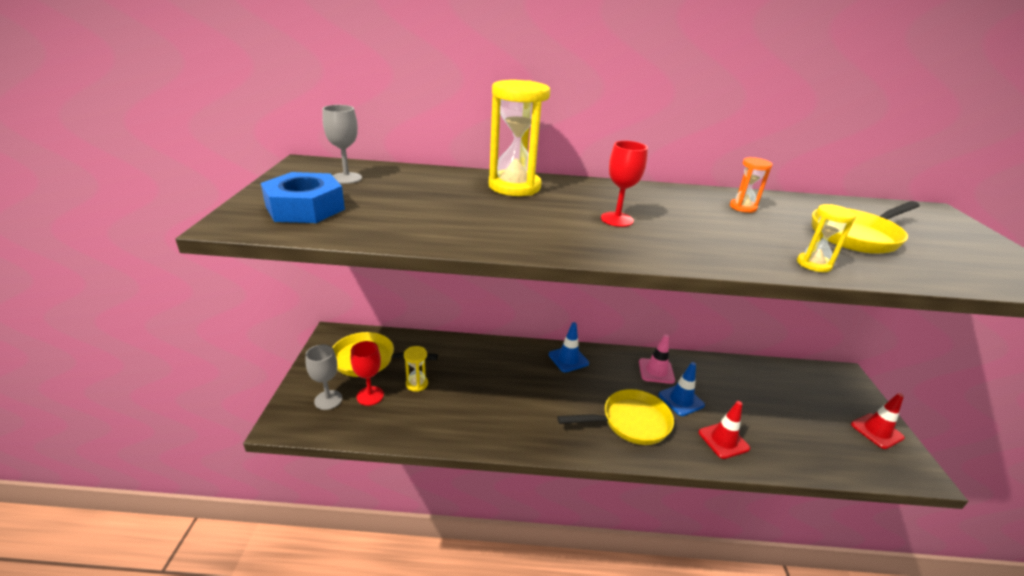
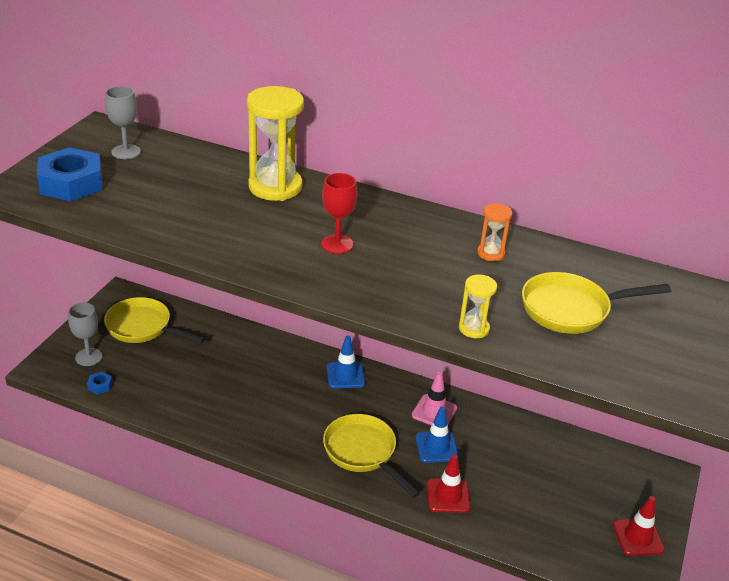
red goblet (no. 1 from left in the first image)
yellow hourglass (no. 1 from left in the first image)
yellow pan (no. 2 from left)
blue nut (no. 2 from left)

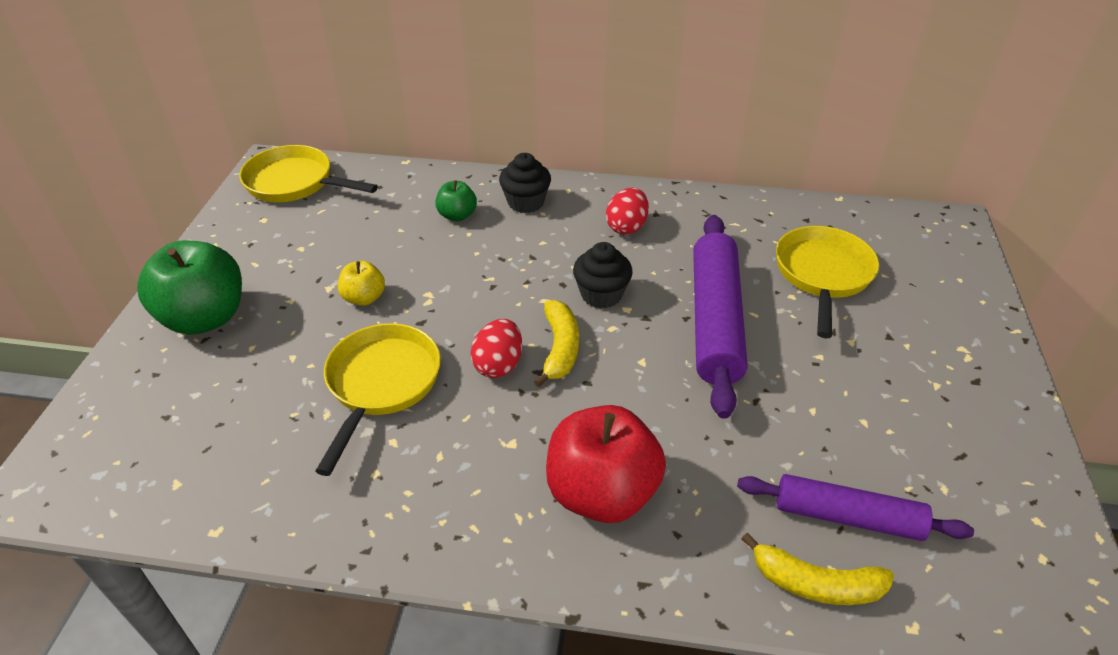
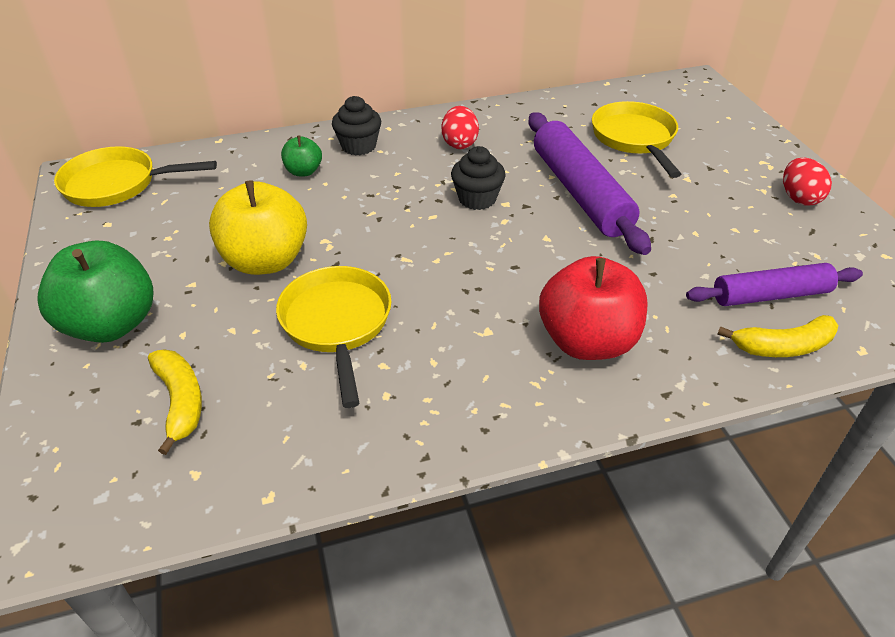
yellow apple
yellow banana (no. 1 from left)
red egg (no. 2 from left)

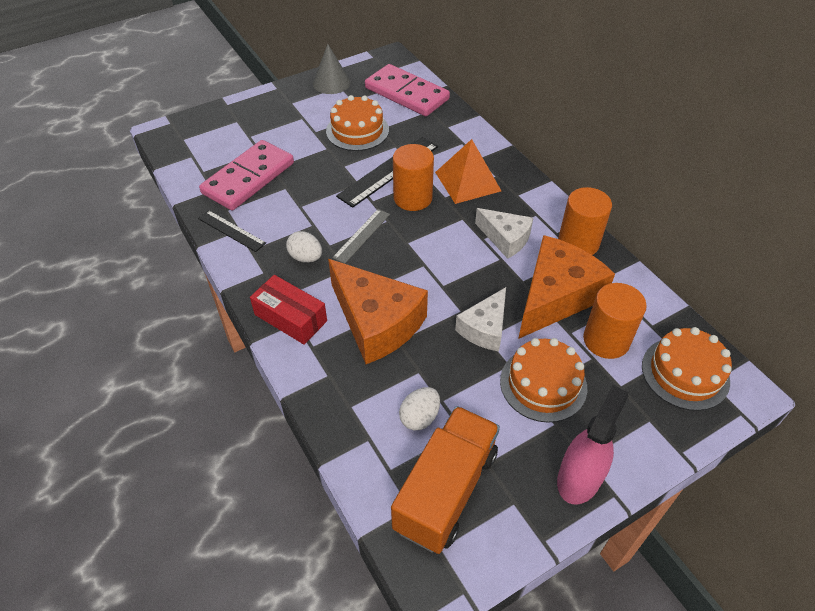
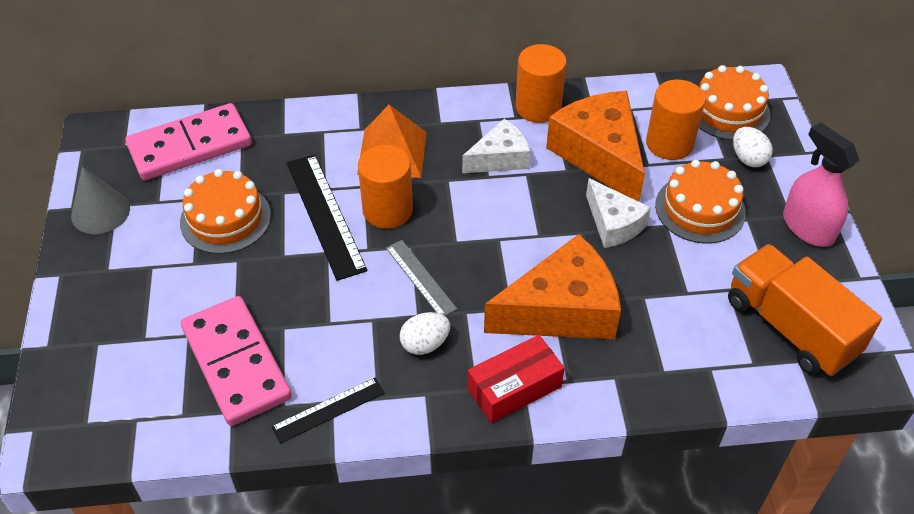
white egg (no. 2 from left)

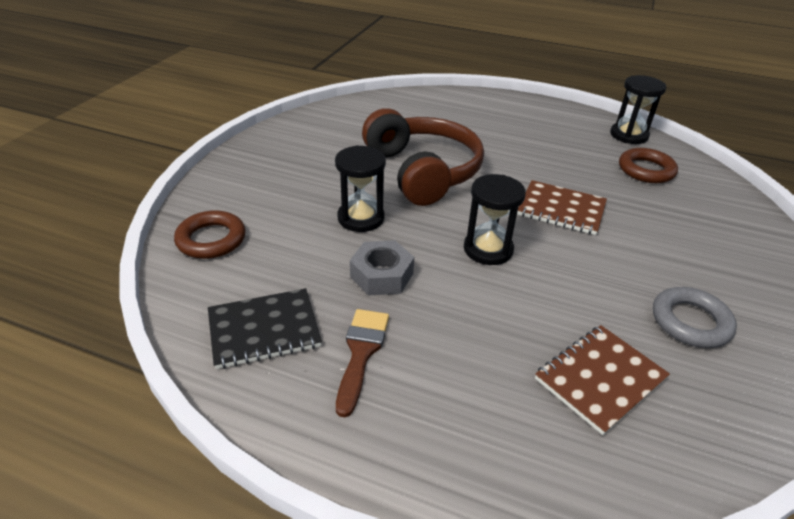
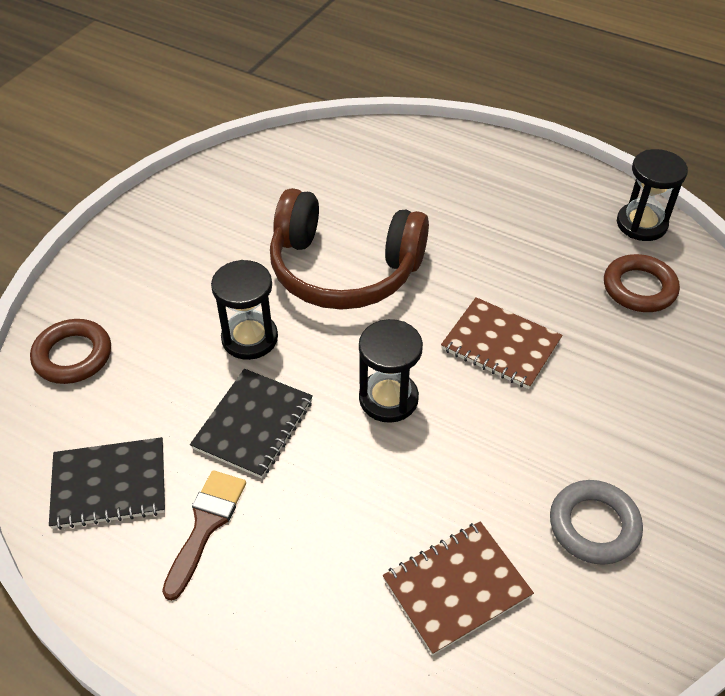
brown headphones
black notebook (no. 2 from left)

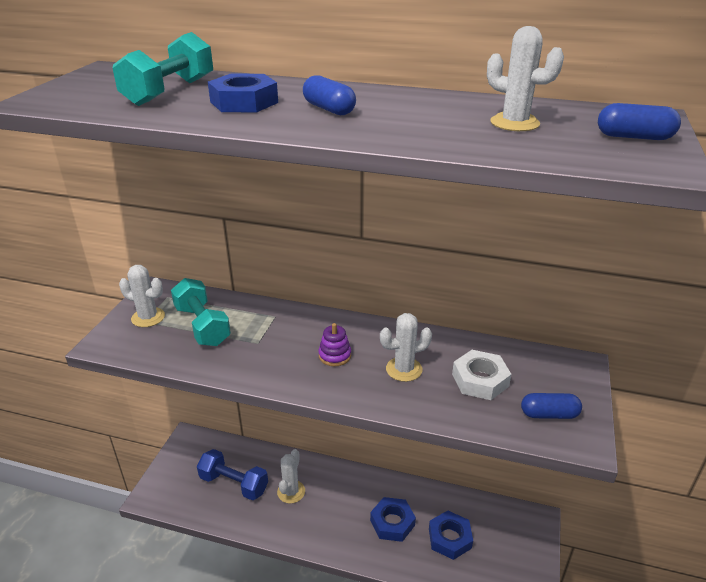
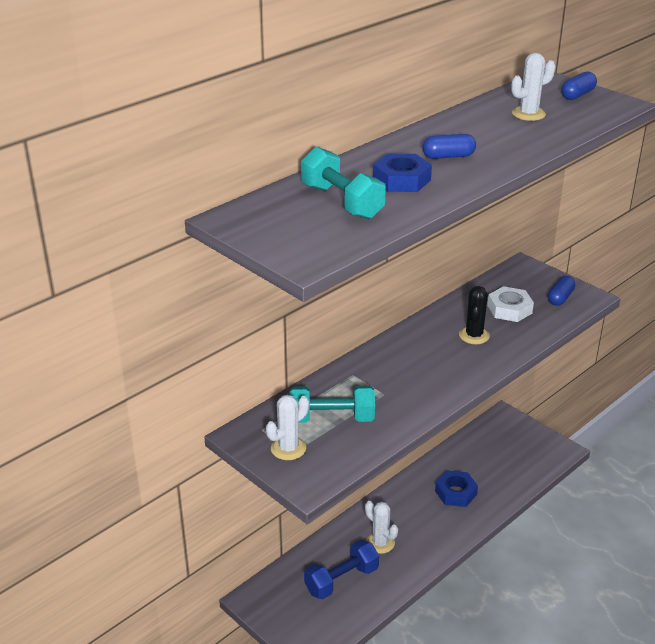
black cactus
purple stacking toy
blue nut (no. 3 from left in the first image)

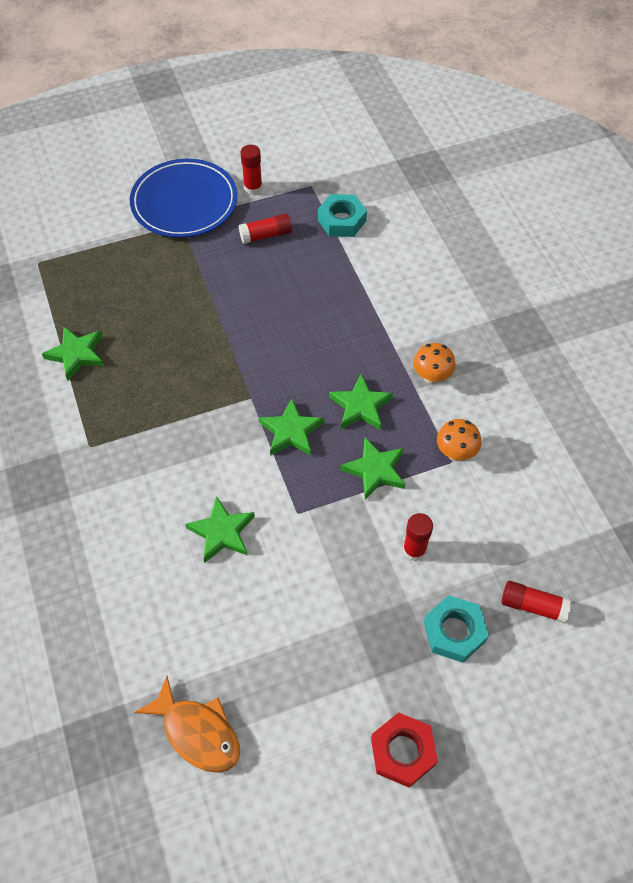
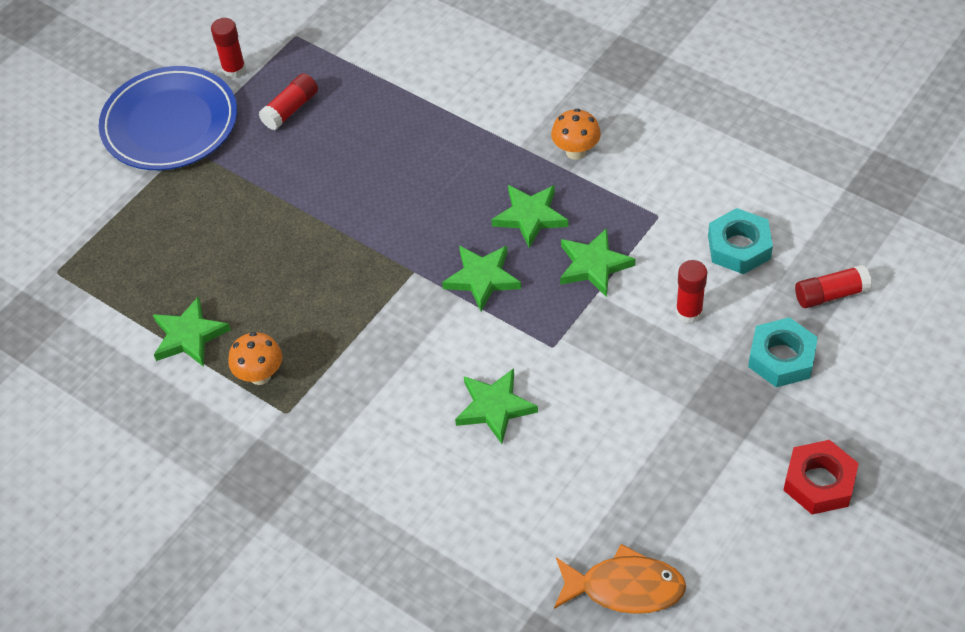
turquoise nut (no. 1 from left)
orange mushroom (no. 1 from left)

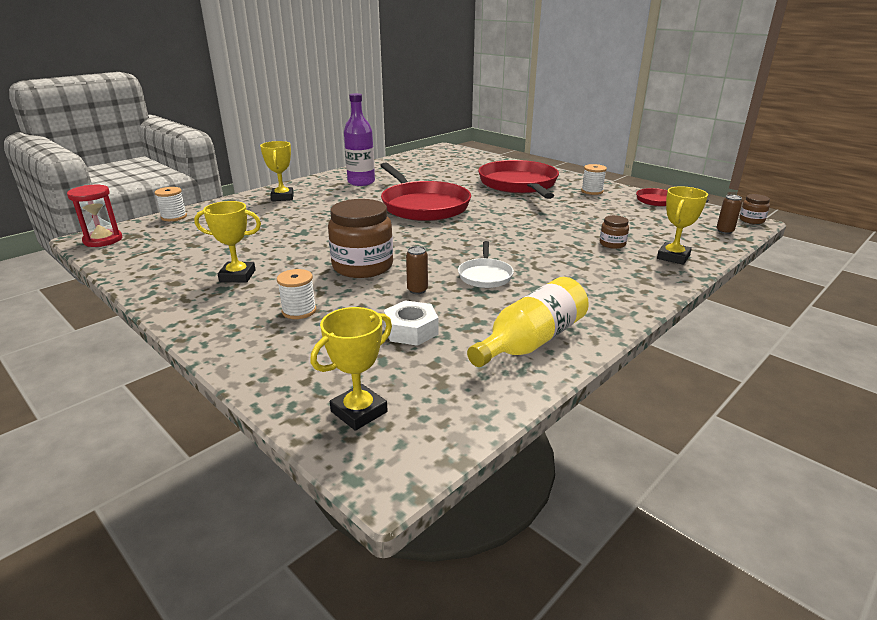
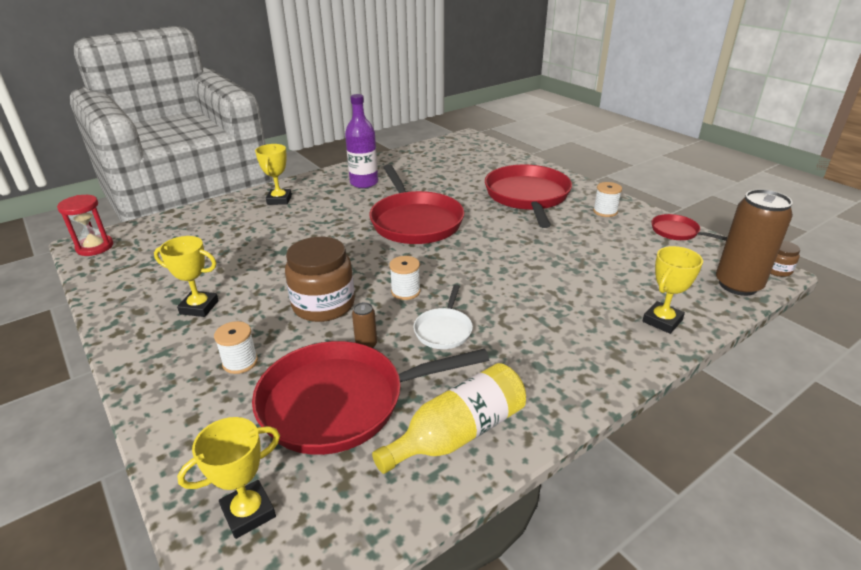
white spool (no. 2 from left)
brown can (no. 2 from left)
brown jar (no. 2 from left in the first image)
red pan (no. 1 from left)

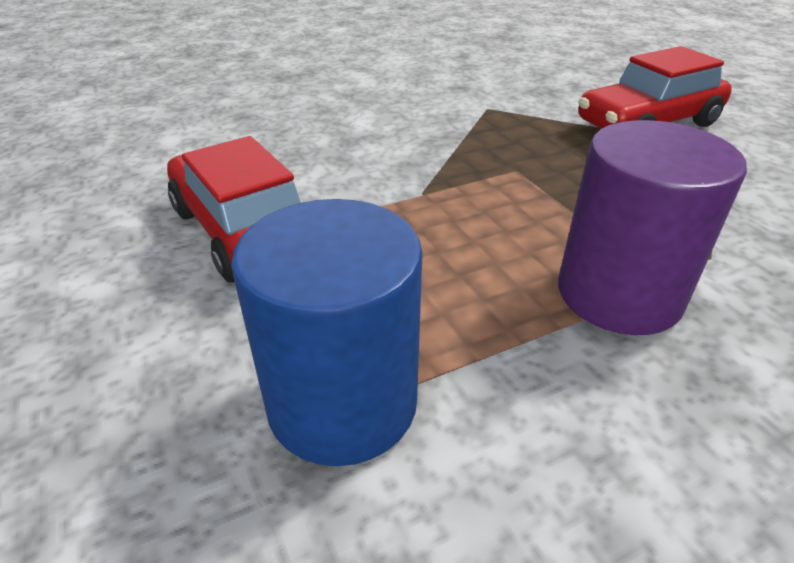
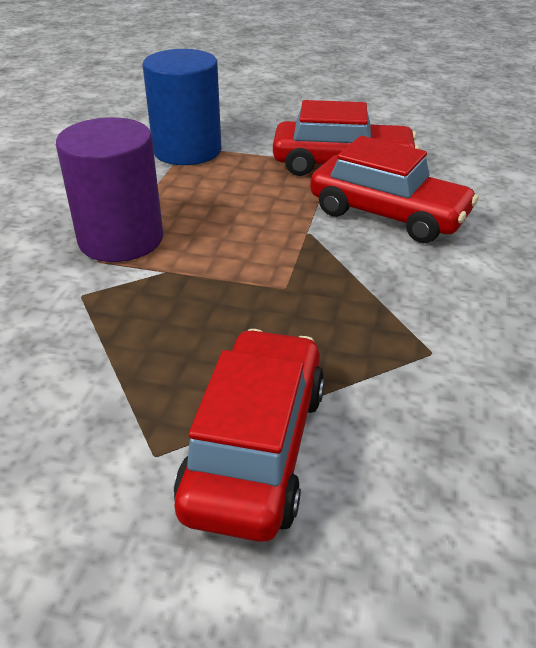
red car (no. 3 from left)

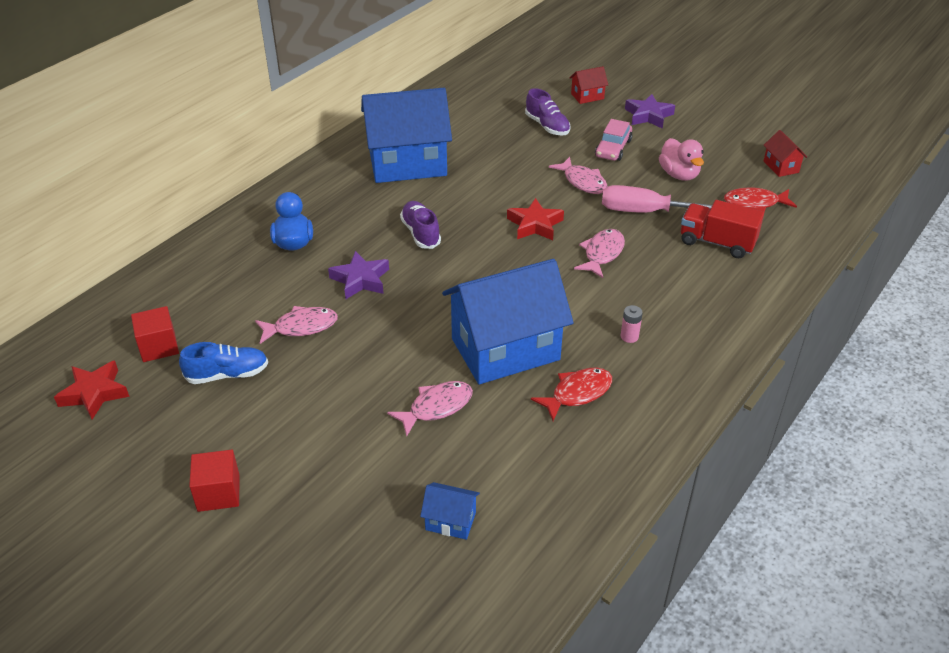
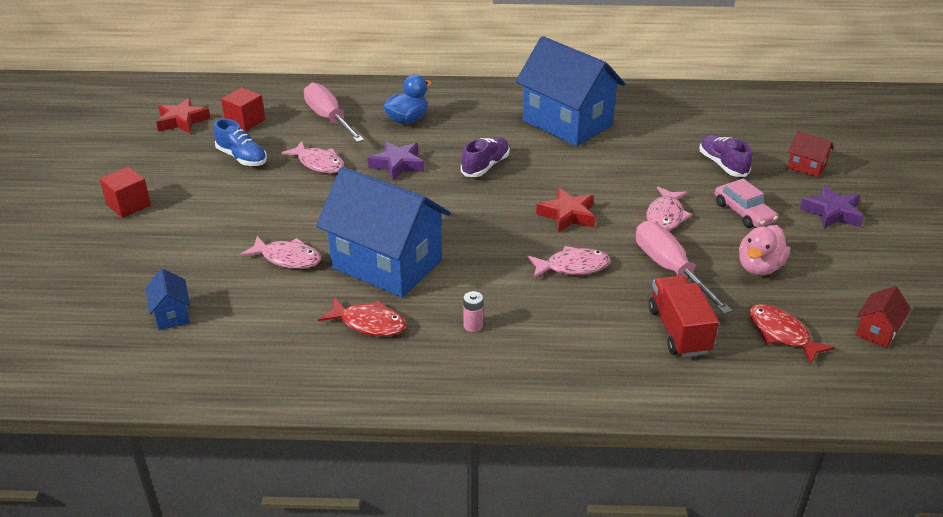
purple shoe (no. 2 from left)
pink car
pink screwdriver (no. 1 from left)

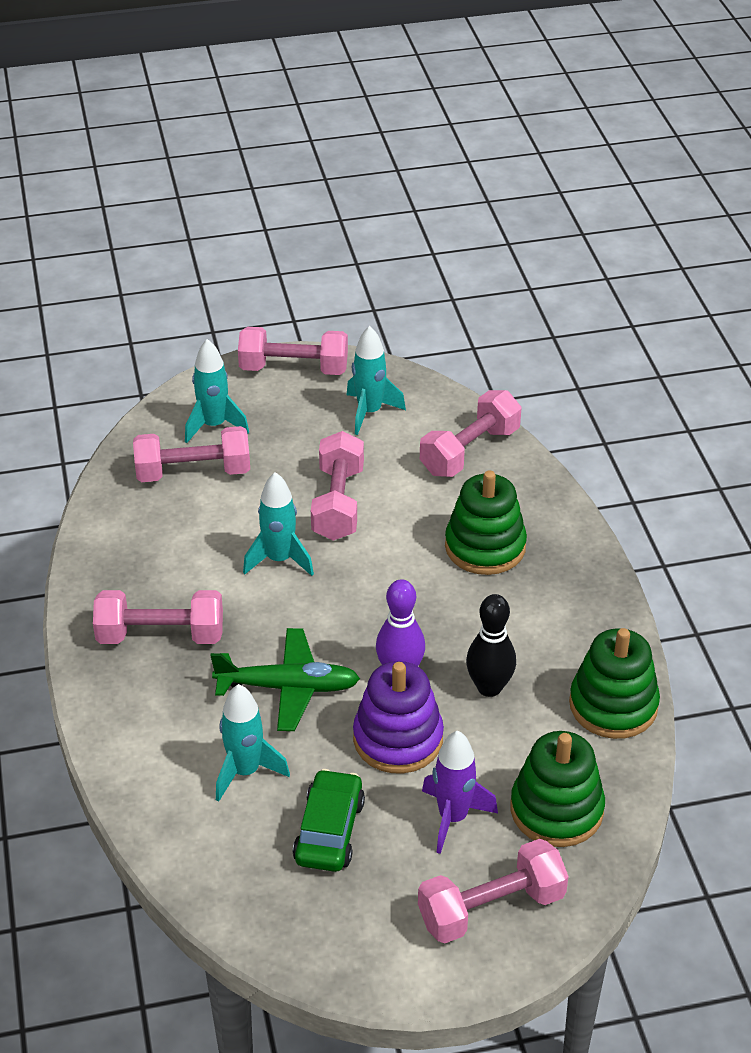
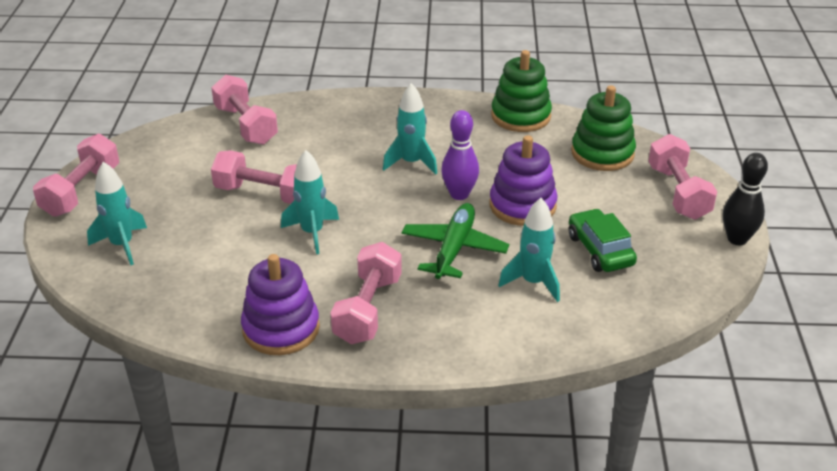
turquoise rocket (no. 3 from left)
pink dumbbell (no. 2 from left in the first image)
green stacking toy (no. 1 from left in the first image)
black bowling pin
purple rocket
green car
purple stacking toy (no. 1 from left)

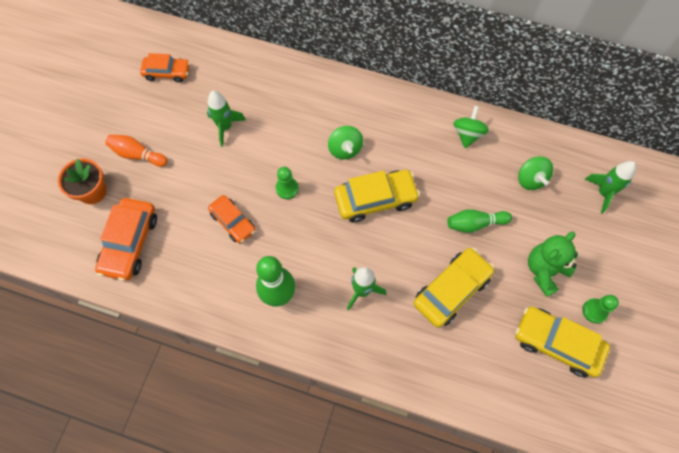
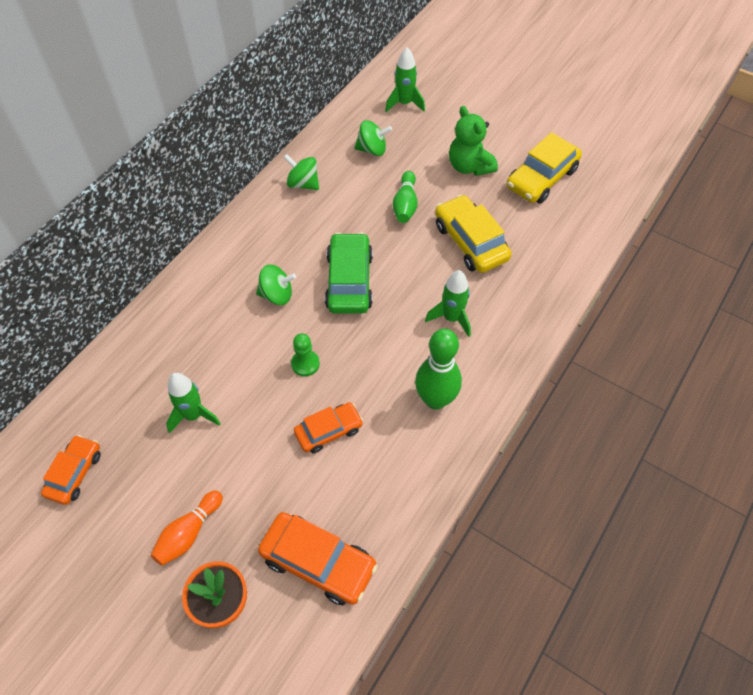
green car
green pawn (no. 2 from left in the first image)

